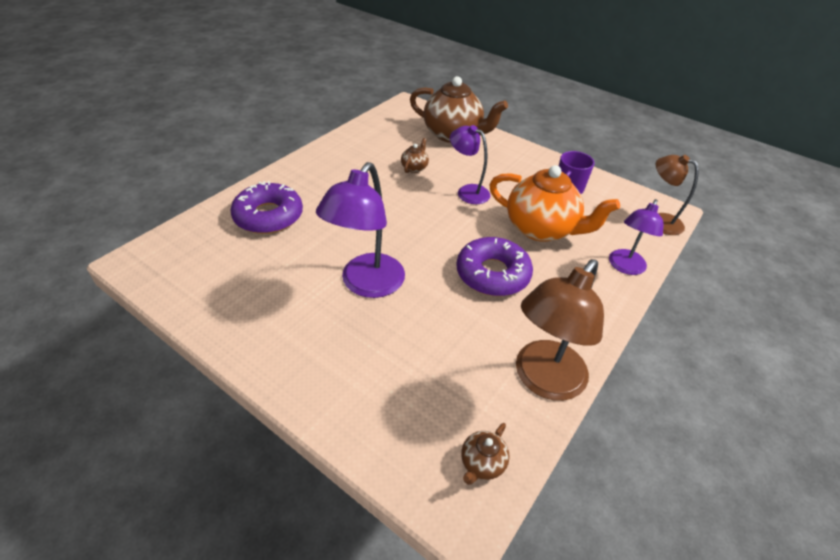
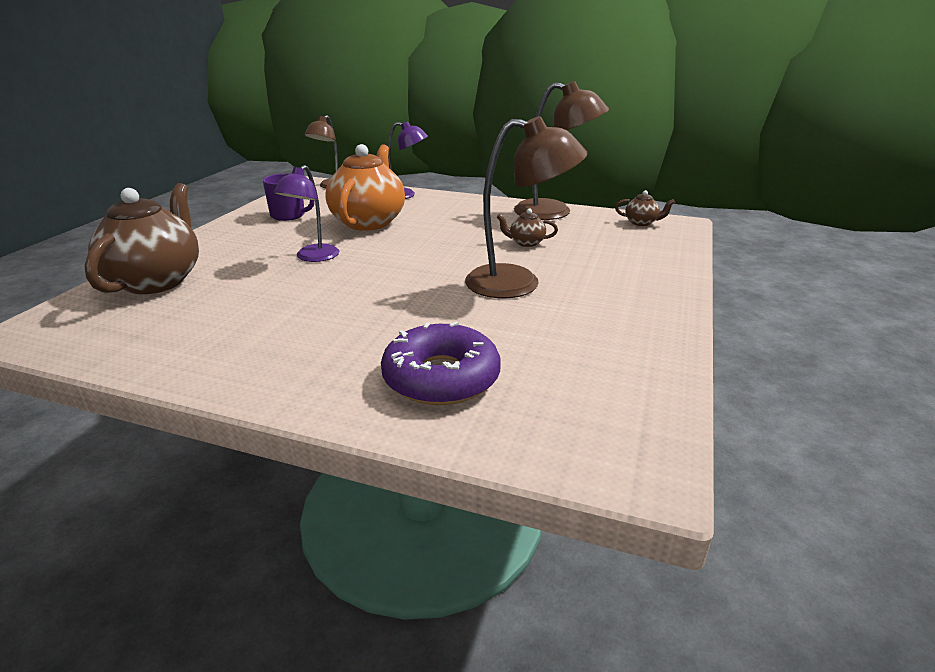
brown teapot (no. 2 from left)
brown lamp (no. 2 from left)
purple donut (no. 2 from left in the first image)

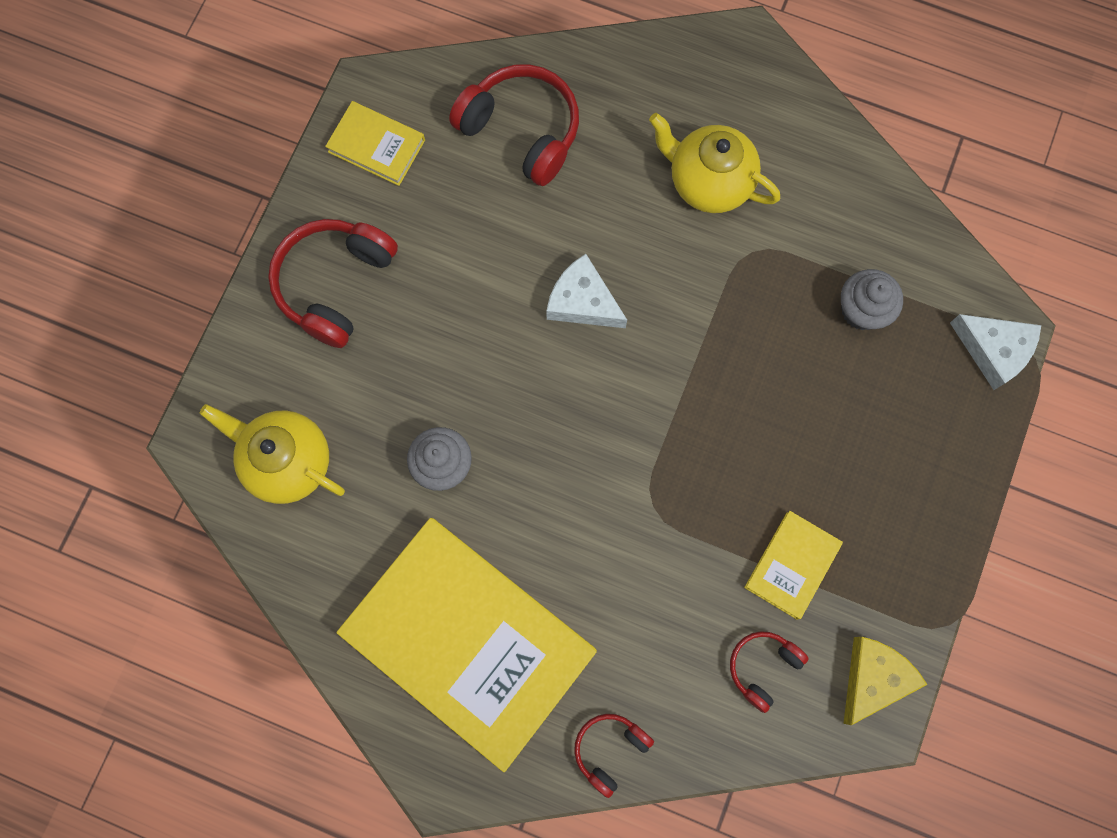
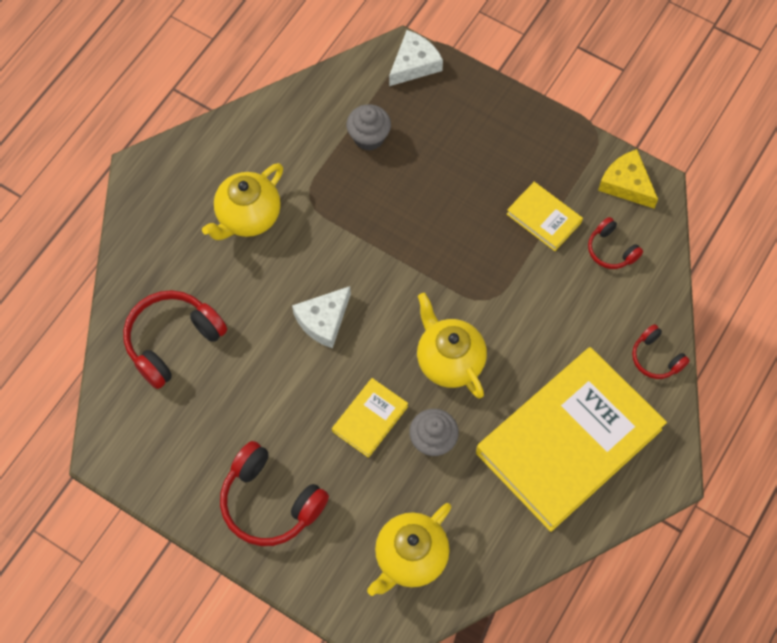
yellow book (no. 1 from left)
yellow teapot (no. 3 from left)

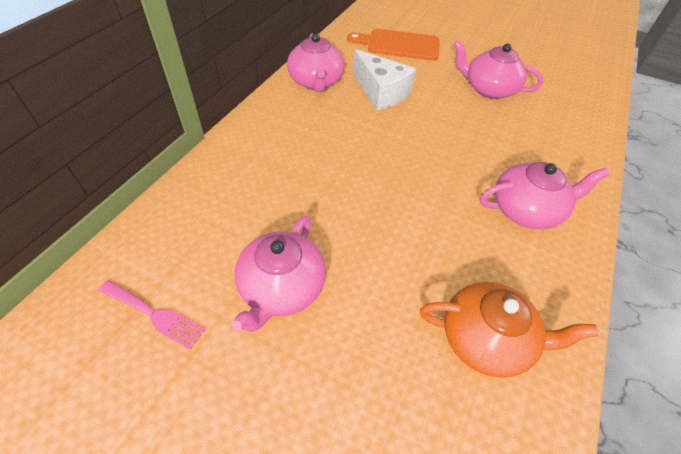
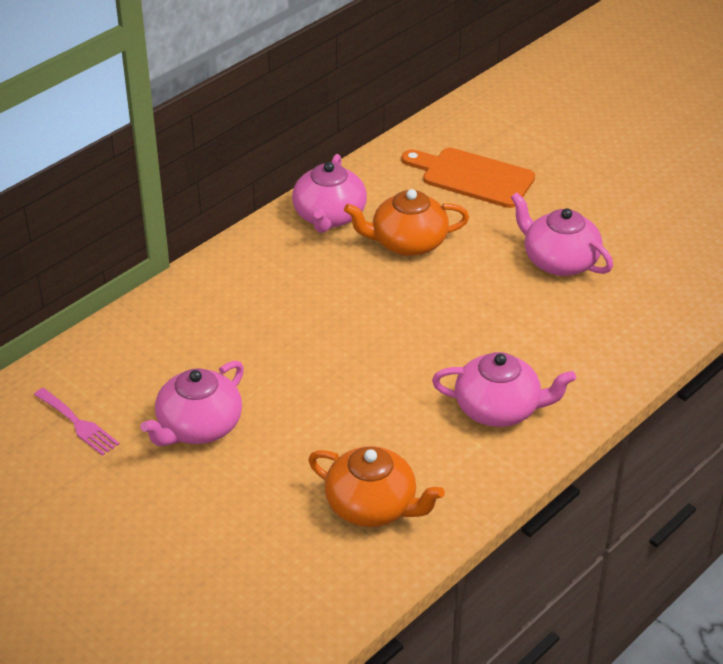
orange teapot (no. 2 from left)

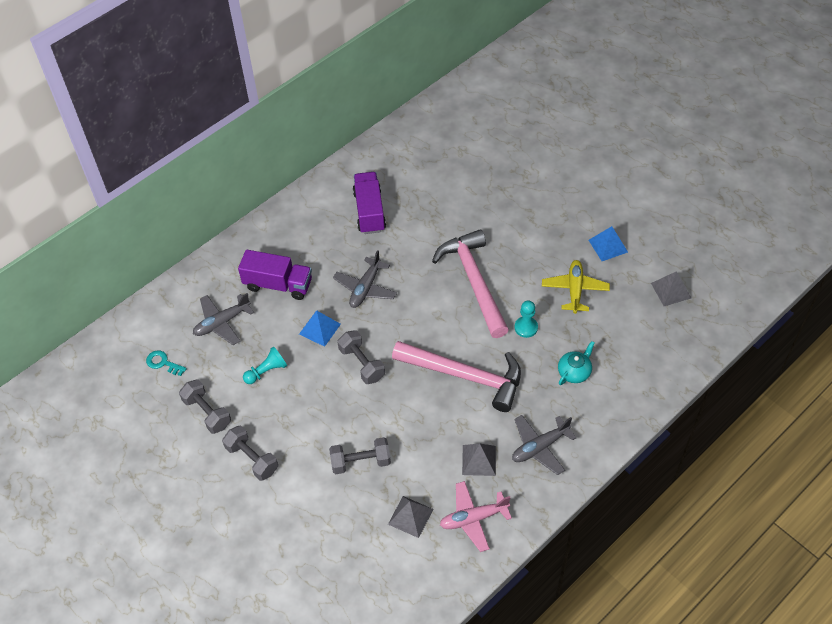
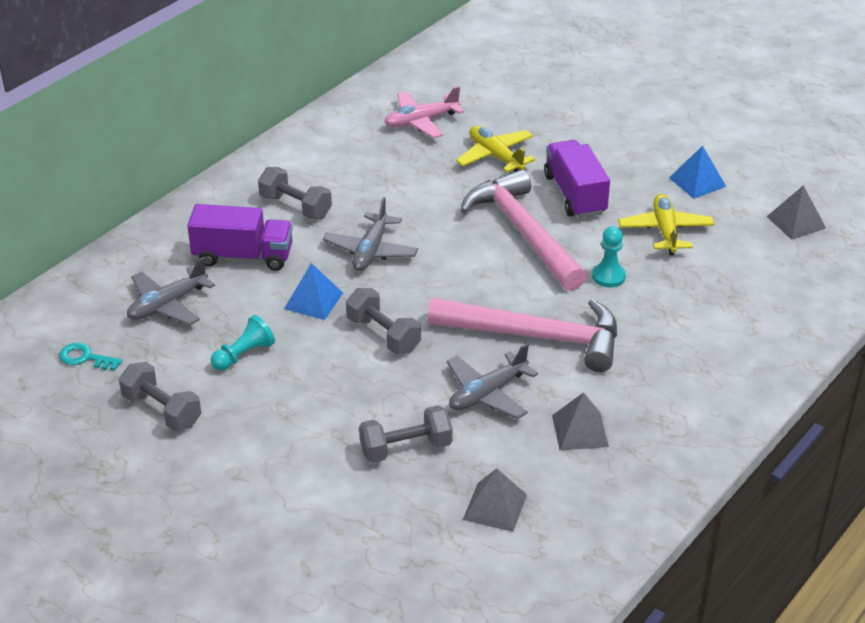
purple truck (no. 2 from left)
turquoise teapot
grey plane (no. 3 from left)
grey dumbbell (no. 2 from left)
pink plane
yellow plane (no. 1 from left)

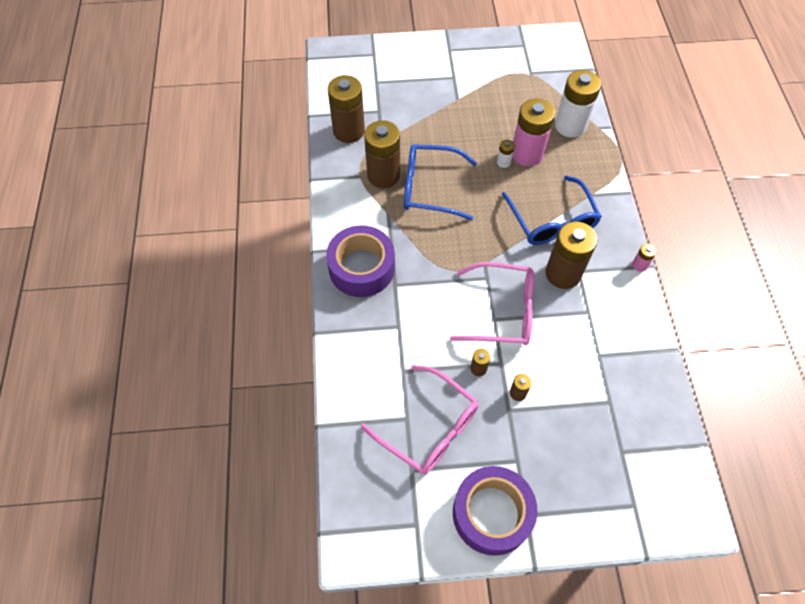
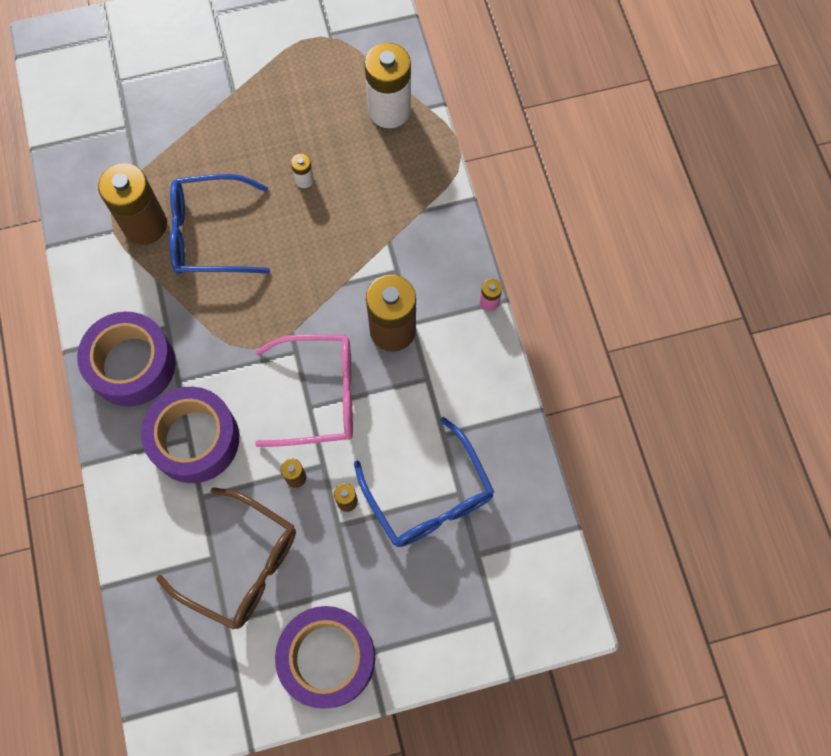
brown battery (no. 1 from left in the first image)
pink battery (no. 1 from left in the first image)
blue glasses (no. 2 from left)
brown glasses
purple tape (no. 2 from left)

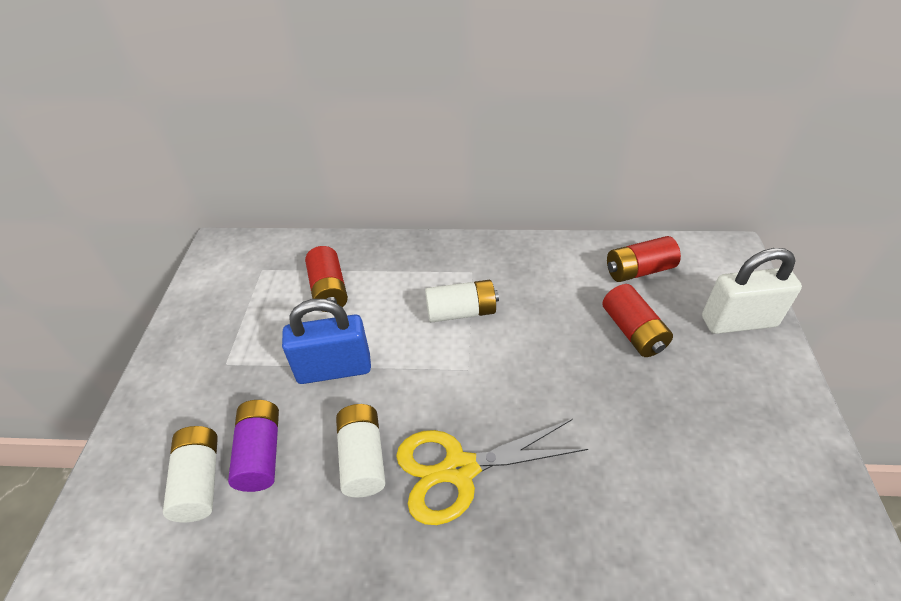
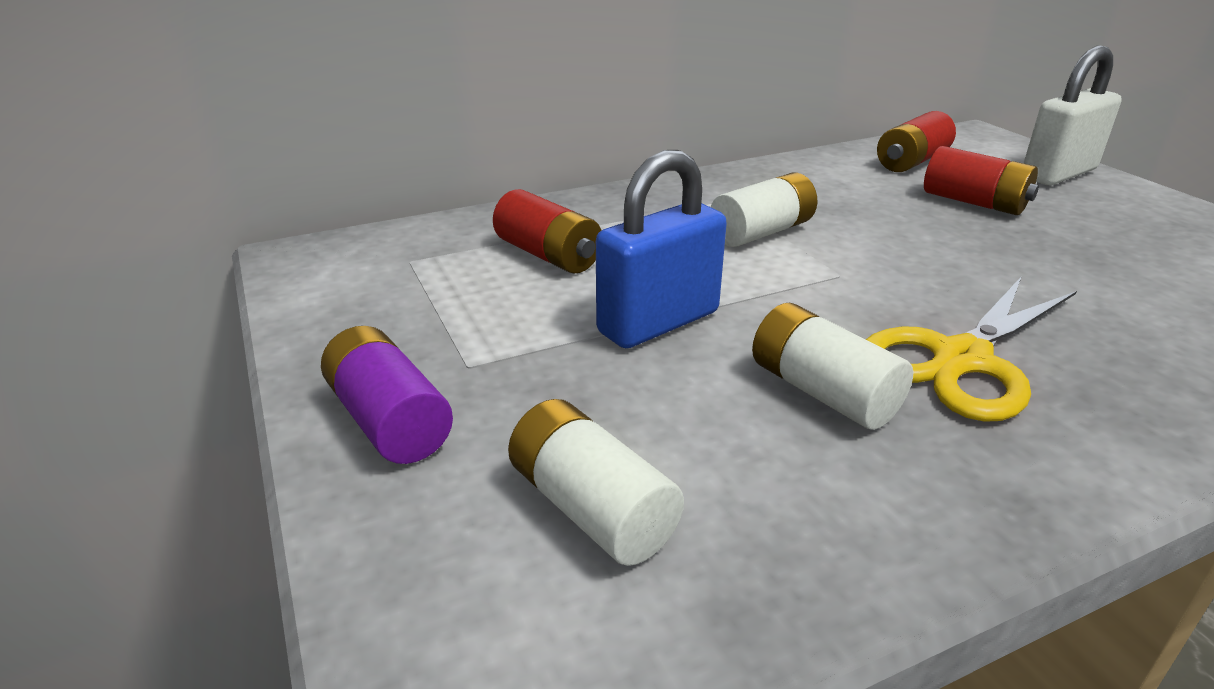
purple battery

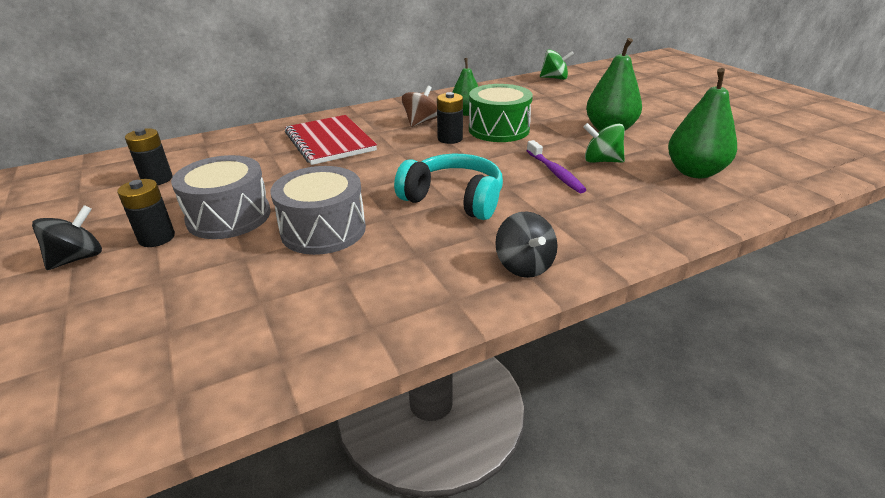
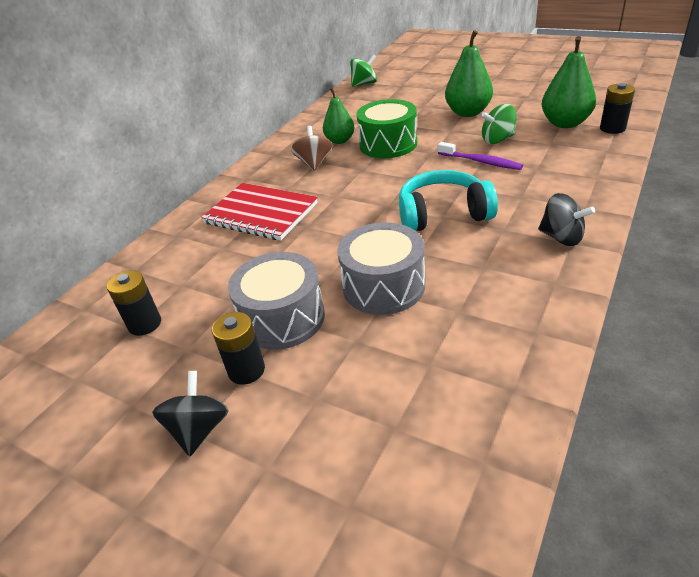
black battery (no. 3 from left)

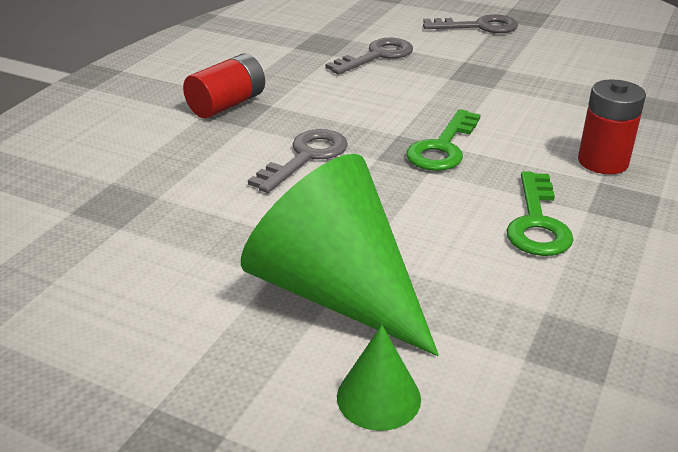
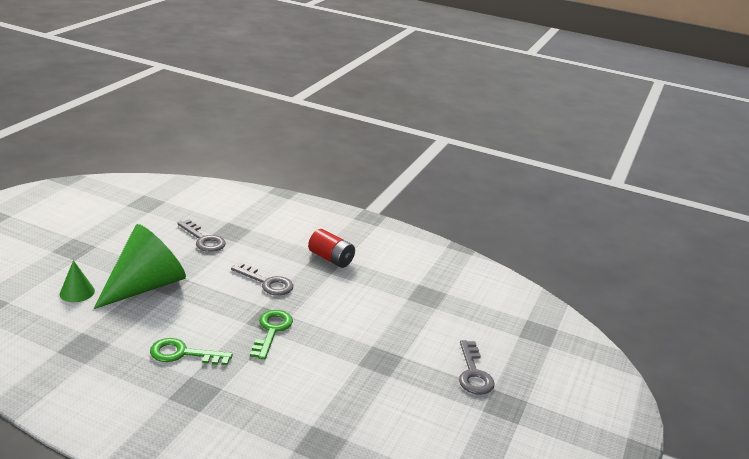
grey key (no. 1 from left)
red battery (no. 2 from left in the first image)
green key (no. 2 from left)

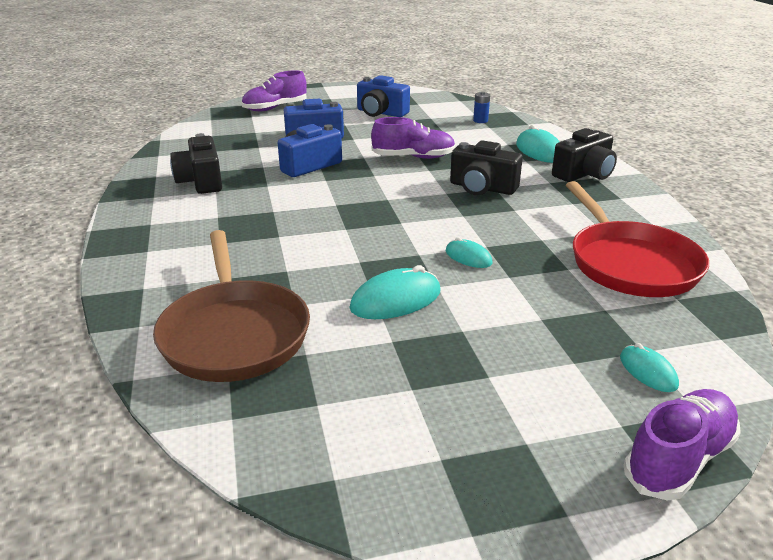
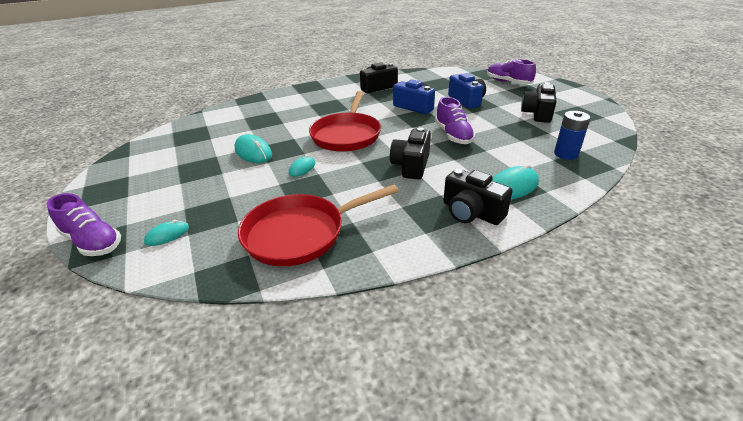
black camera (no. 4 from left)
blue battery
brown pan
red pan (no. 2 from left)

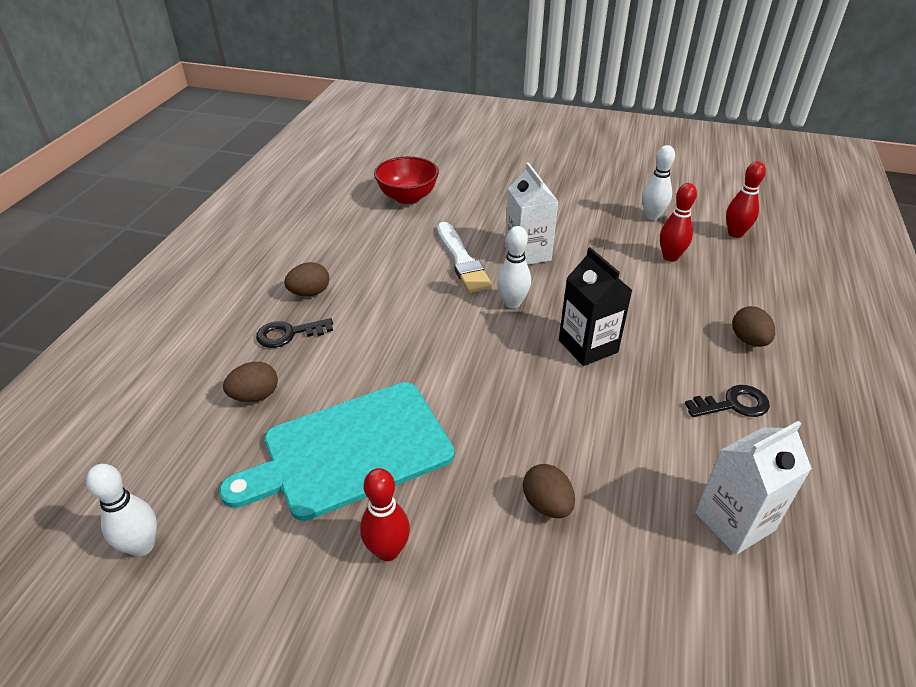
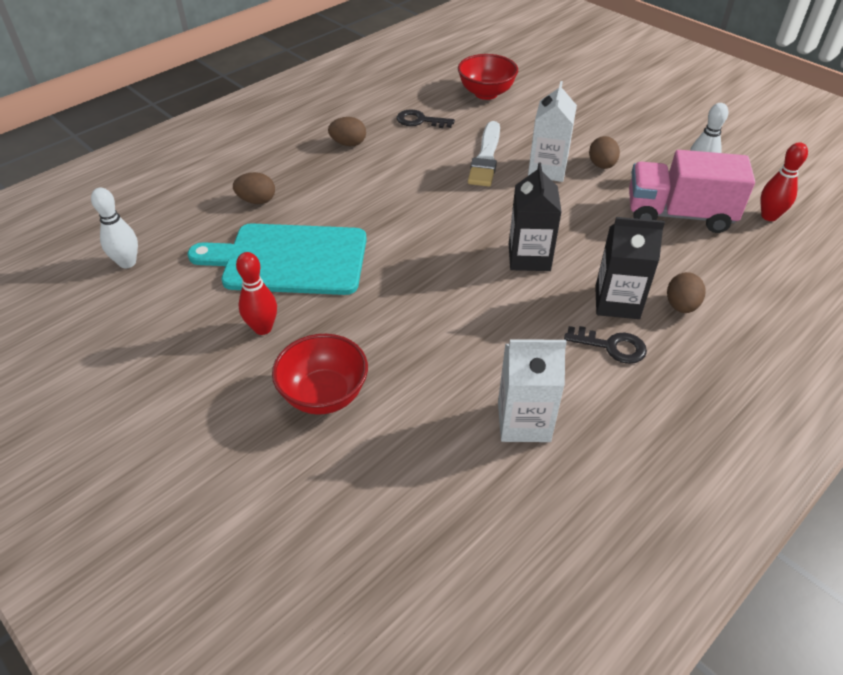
pink truck
white bowling pin (no. 2 from left in the first image)
black key (no. 1 from left)
brown egg (no. 3 from left)
black carton (no. 2 from left)
red bowl (no. 1 from left)

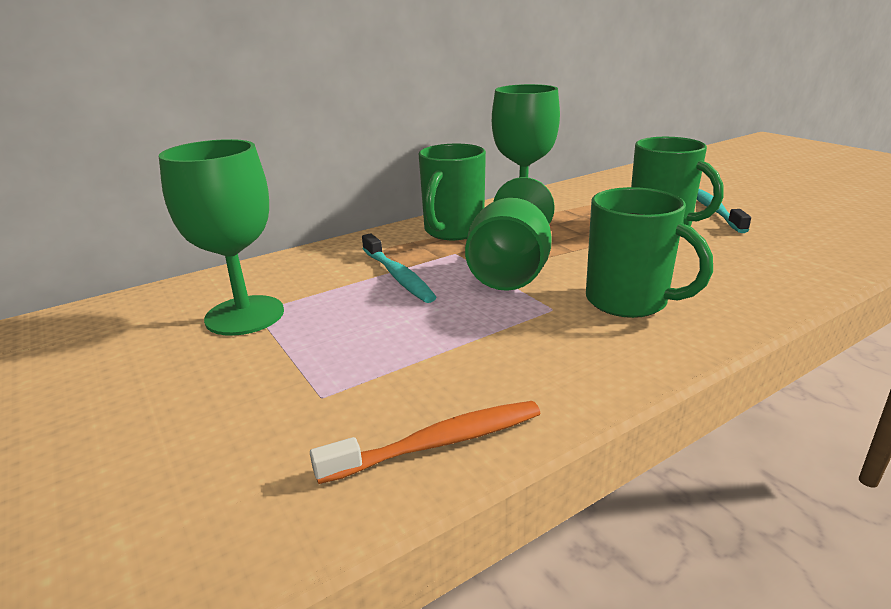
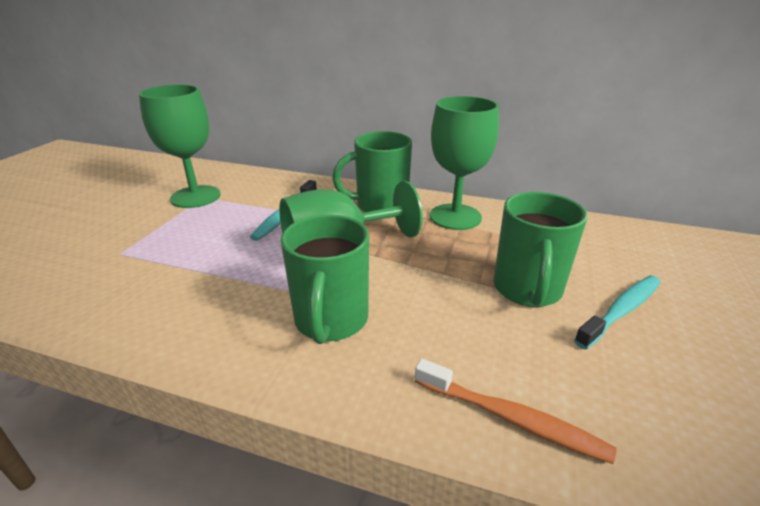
orange toothbrush

